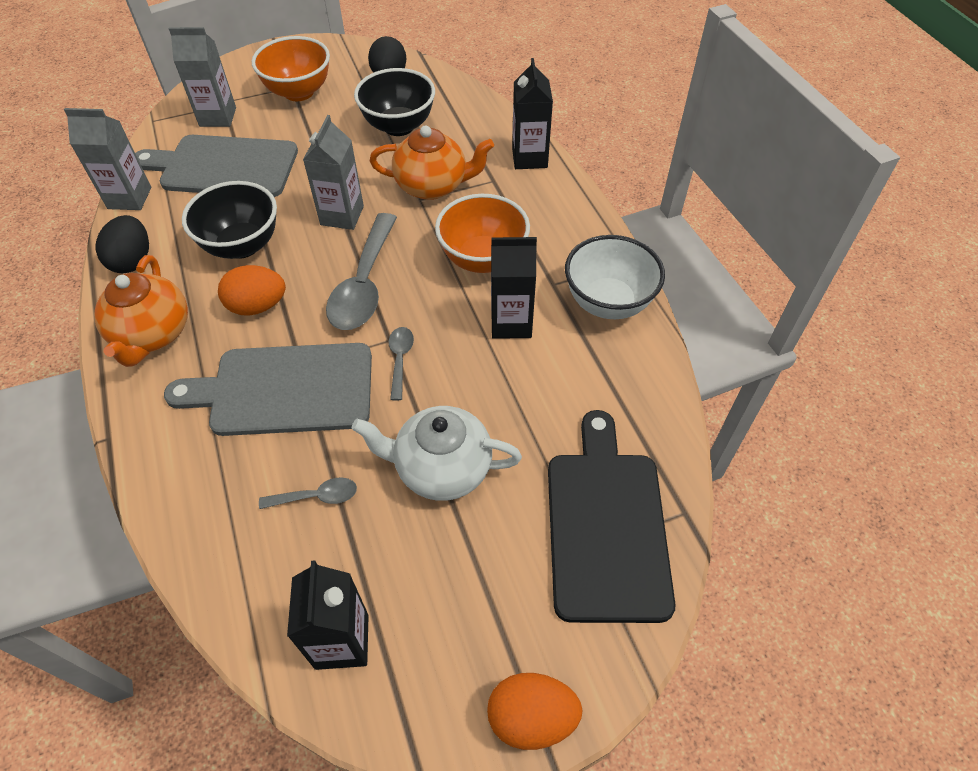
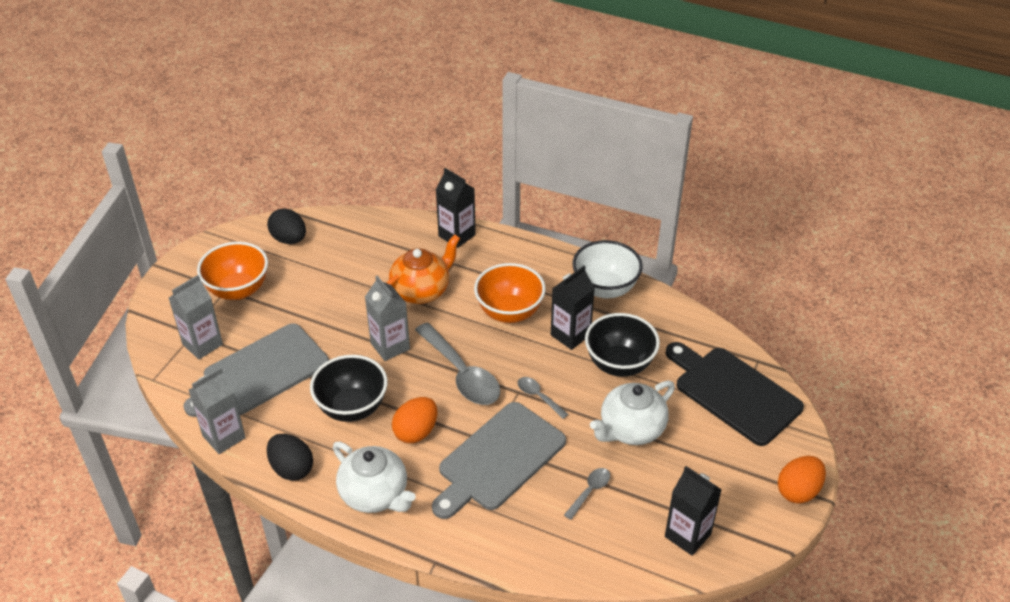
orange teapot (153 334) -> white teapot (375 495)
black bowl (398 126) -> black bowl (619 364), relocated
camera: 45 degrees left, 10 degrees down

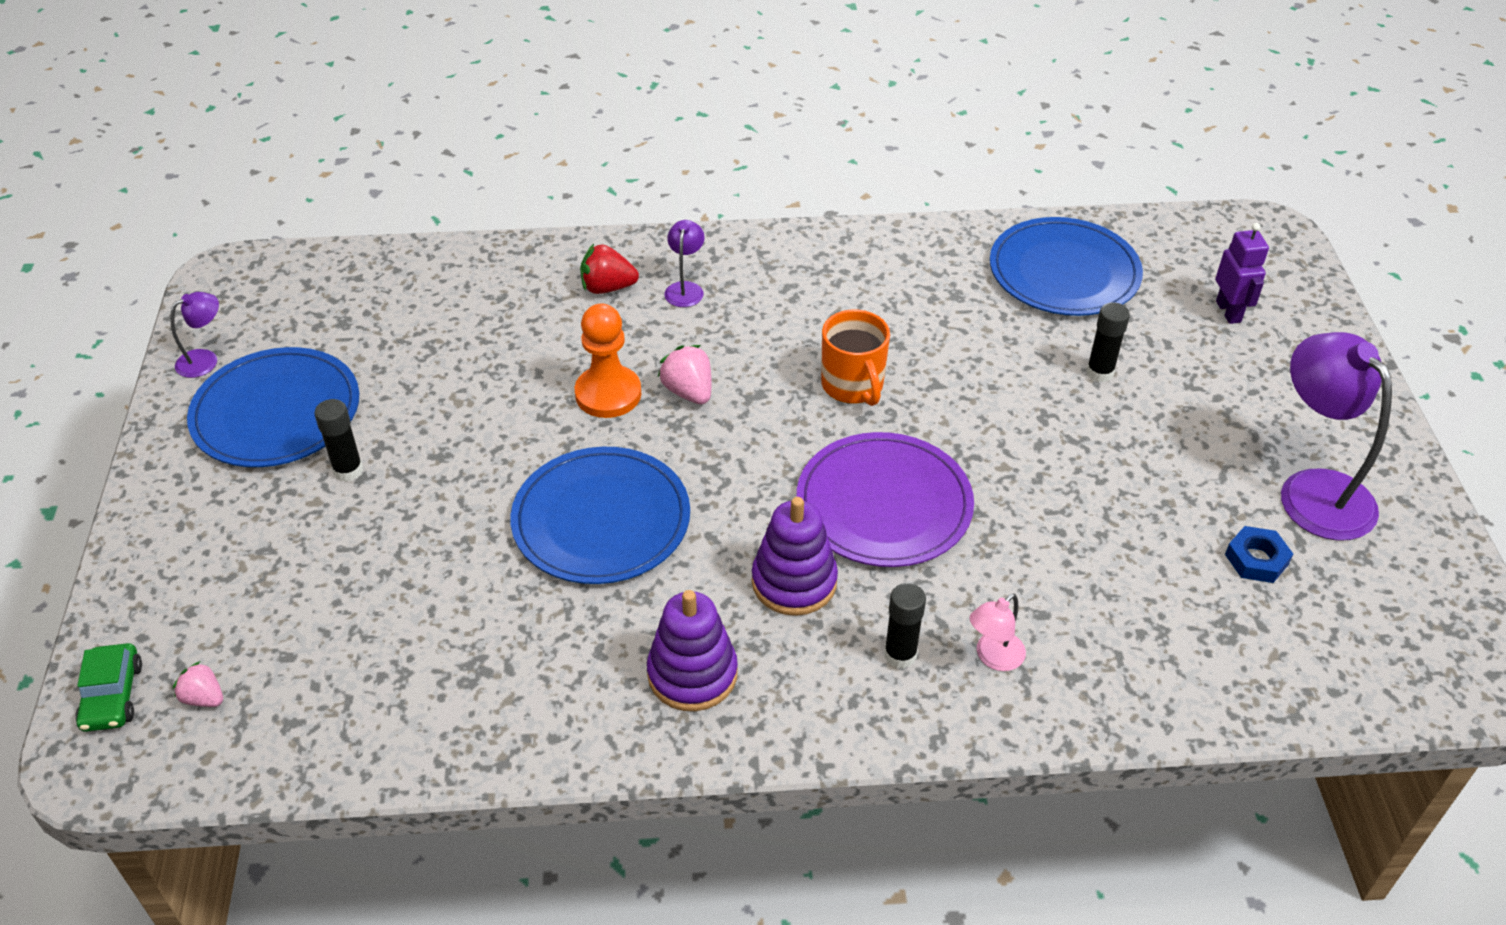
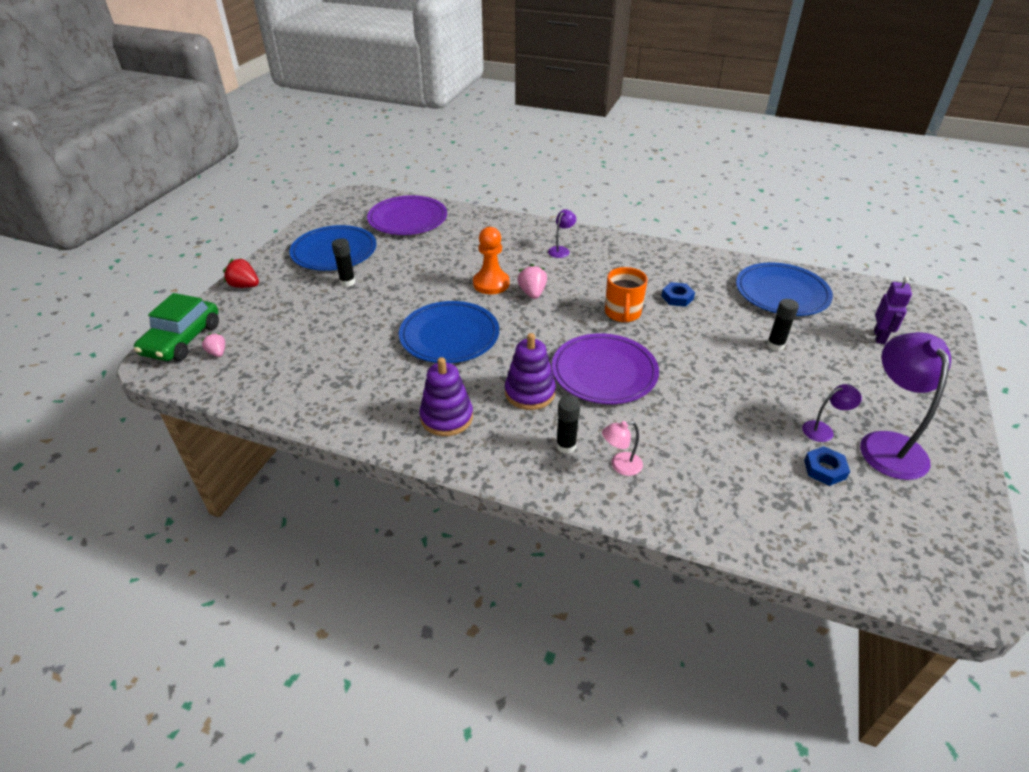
green car (112 696) -> green car (182 340), x1.74
purple lamp (205 360) -> purple lamp (823 430), relocated
red strawberry (607 288) -> red strawberry (244 286), relocated
none -> purple plate (408 219)
none -> blue nut (677 297)
camera: 25 degrees right, 5 degrees down

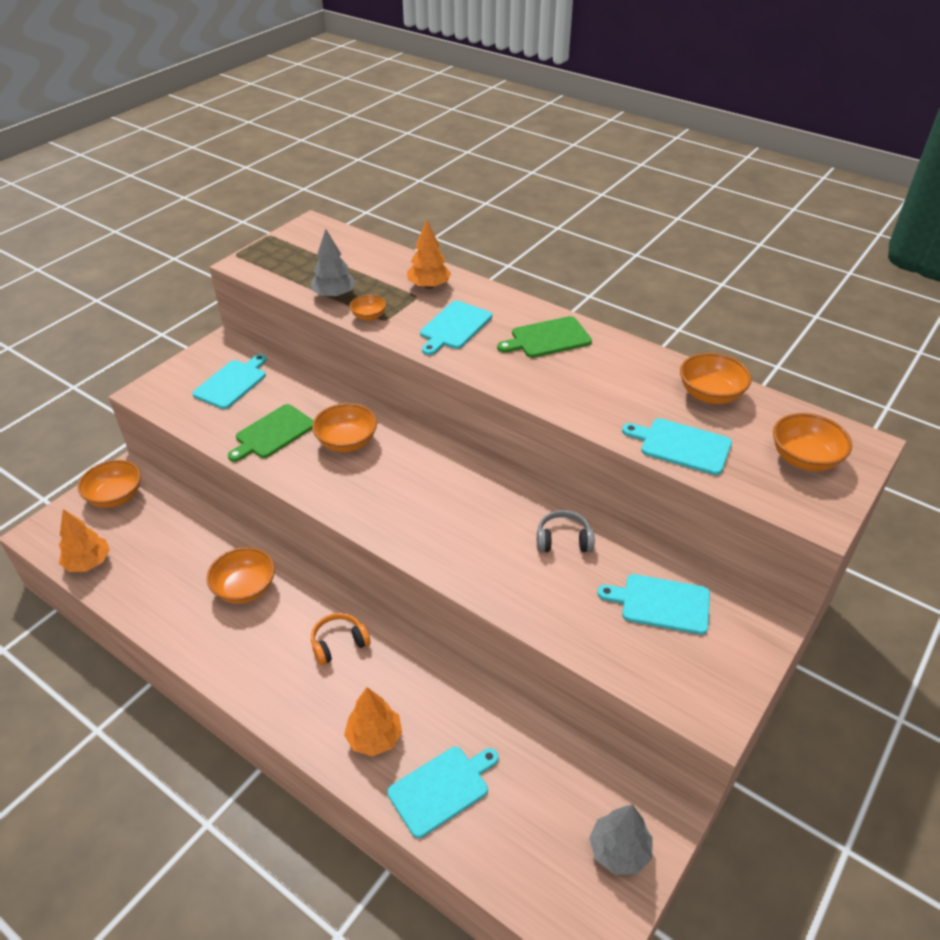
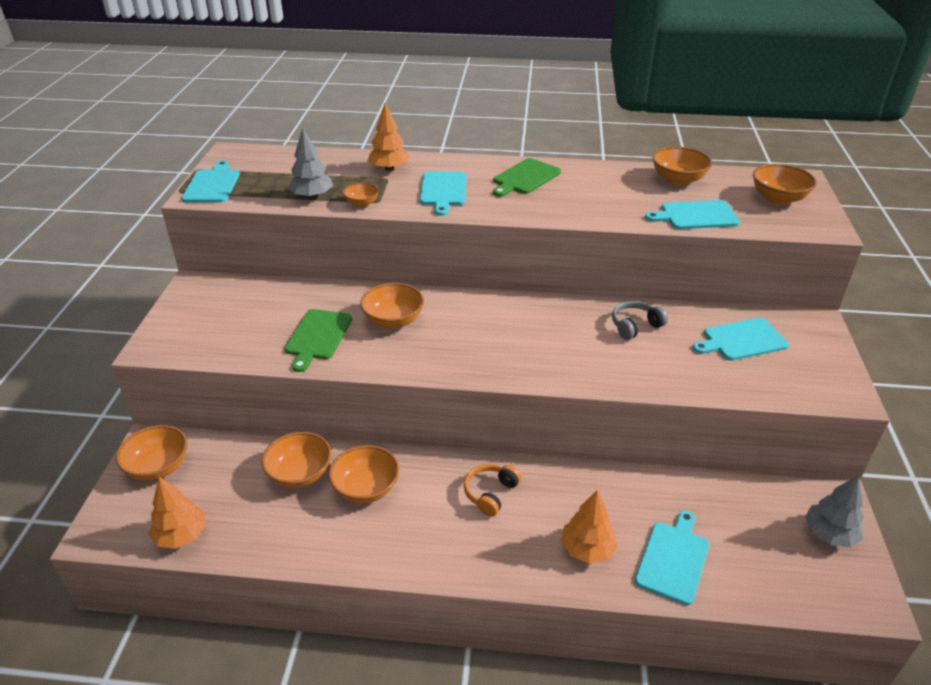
turquoise cutting board (232 383) -> turquoise cutting board (212 185), relocated
none -> orange bowl (300 474)
camera: 30 degrees left, 5 degrees down

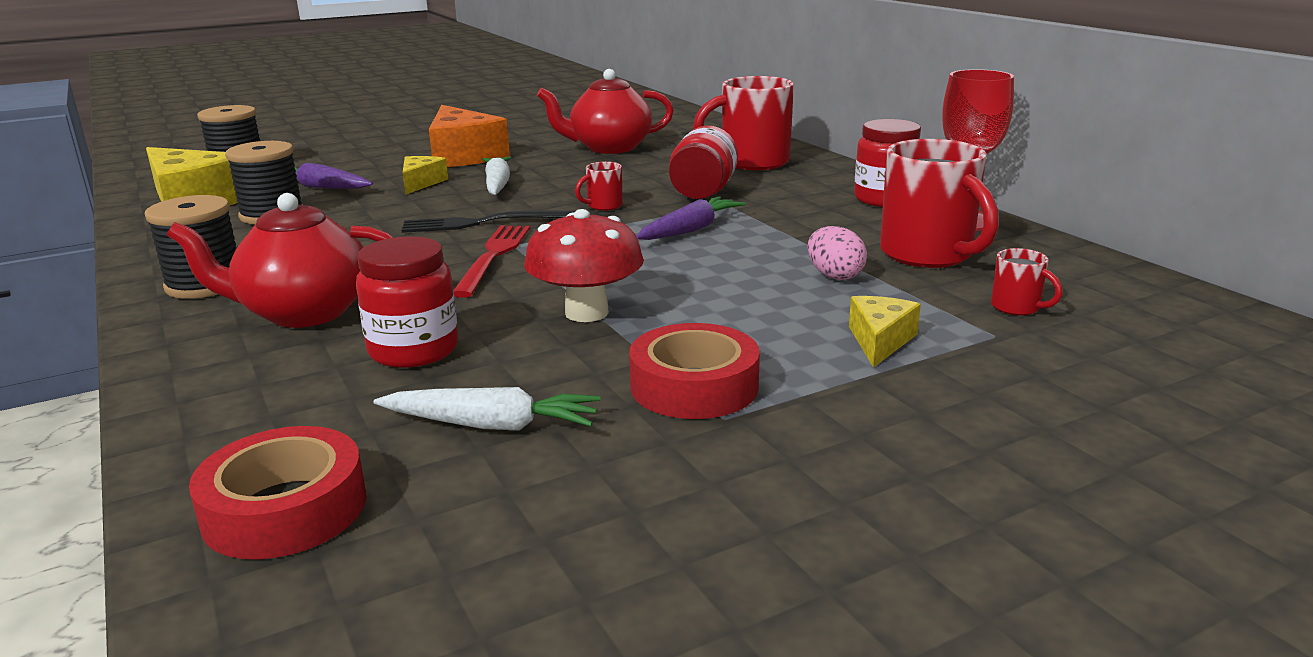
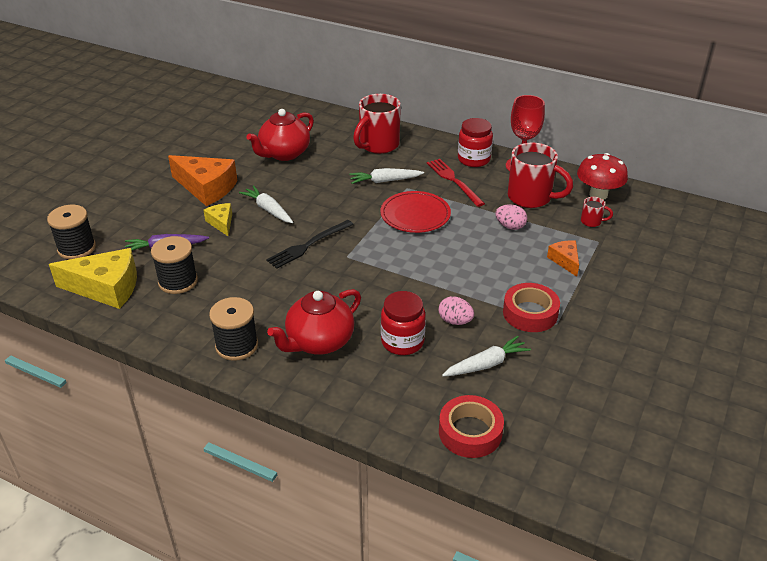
red fork (493 256) -> red fork (454 181), relocated
red mushroom (586 313) -> red mushroom (598 194), relocated
red mug (603 206) -> none
purple carrot (690 230) -> red plate (415 215)
red jar (703 192) -> white carrot (385 181)
yellow cheese (880 341) -> orange cheese (565 261)
none -> pink egg (455 321)
camera: 35 degrees left, 15 degrees up

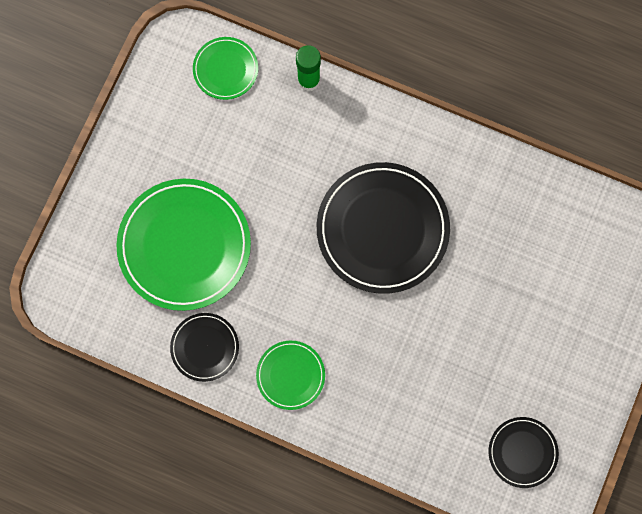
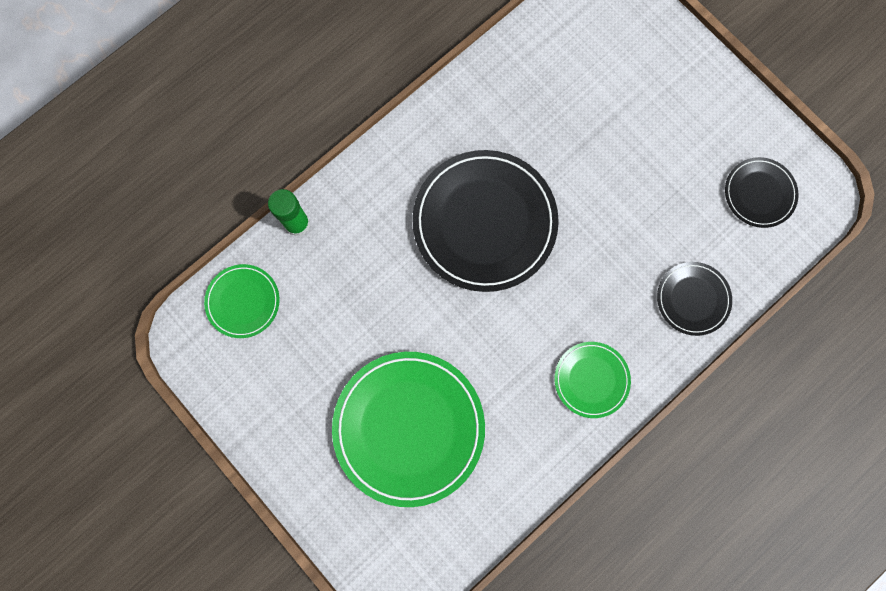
black plate (205 347) -> black plate (692 299), relocated
camera: 65 degrees left, 0 degrees up

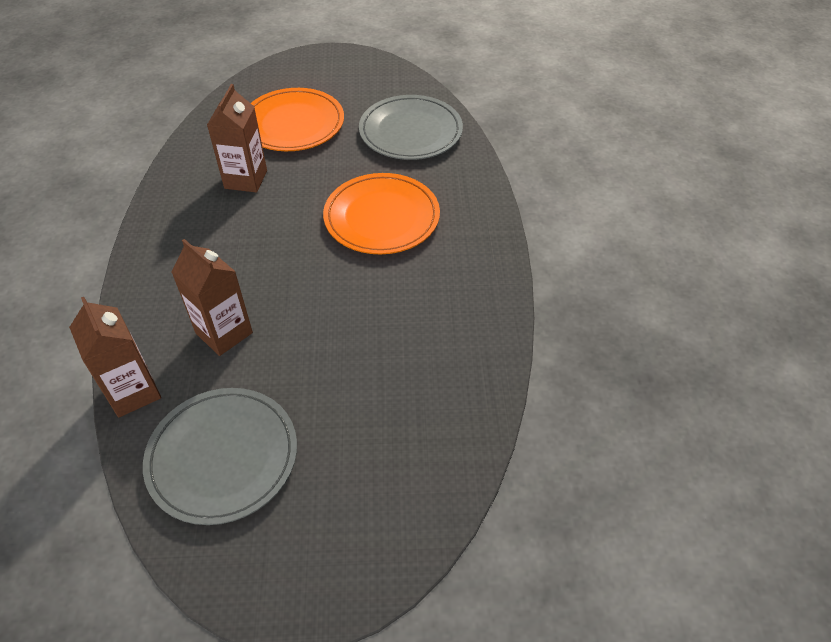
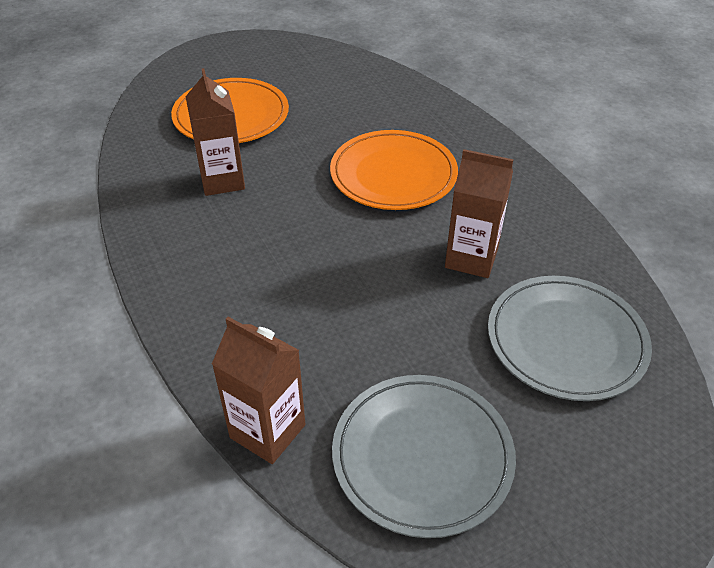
brown carton (224 333) -> brown carton (471 258), relocated
grey plate (410 131) -> grey plate (566 340), relocated
camera: 25 degrees left, 5 degrees down

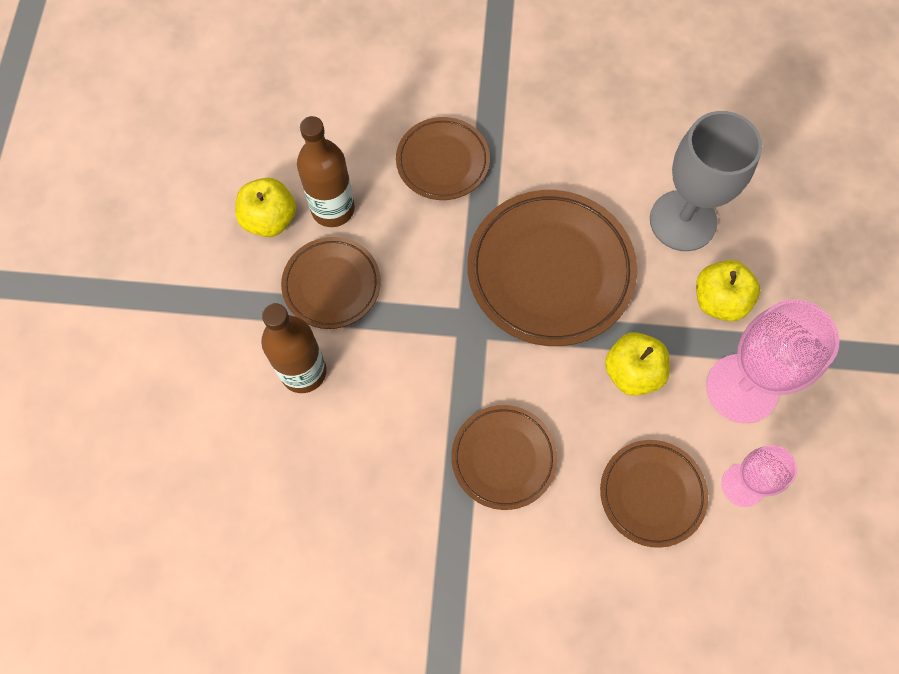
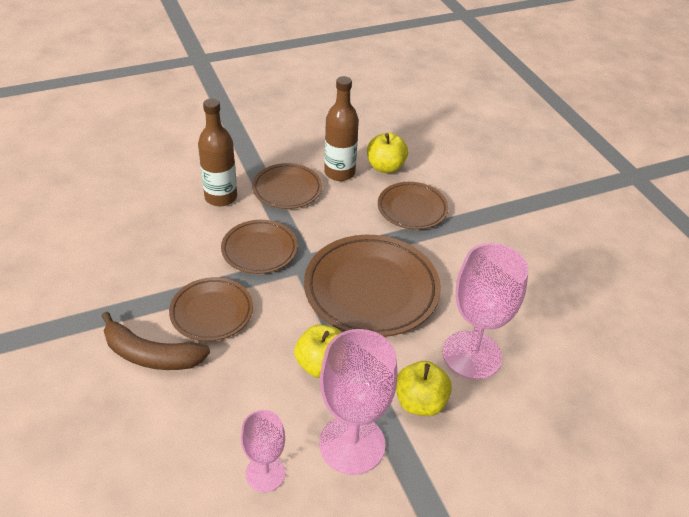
yellow apple (270 219) -> yellow apple (385 167), relocated
brown plate (652 494) -> brown plate (259 250), relocated
grey goblet (683 221) -> pink goblet (472 355)
none -> brown banana (151 355)
camera: 60 degrees right, 25 degrees down

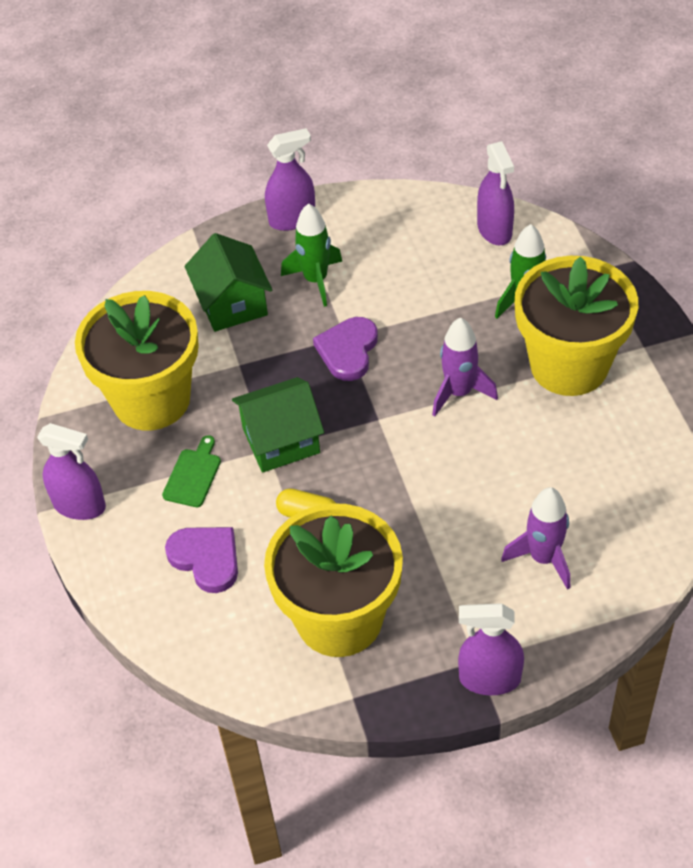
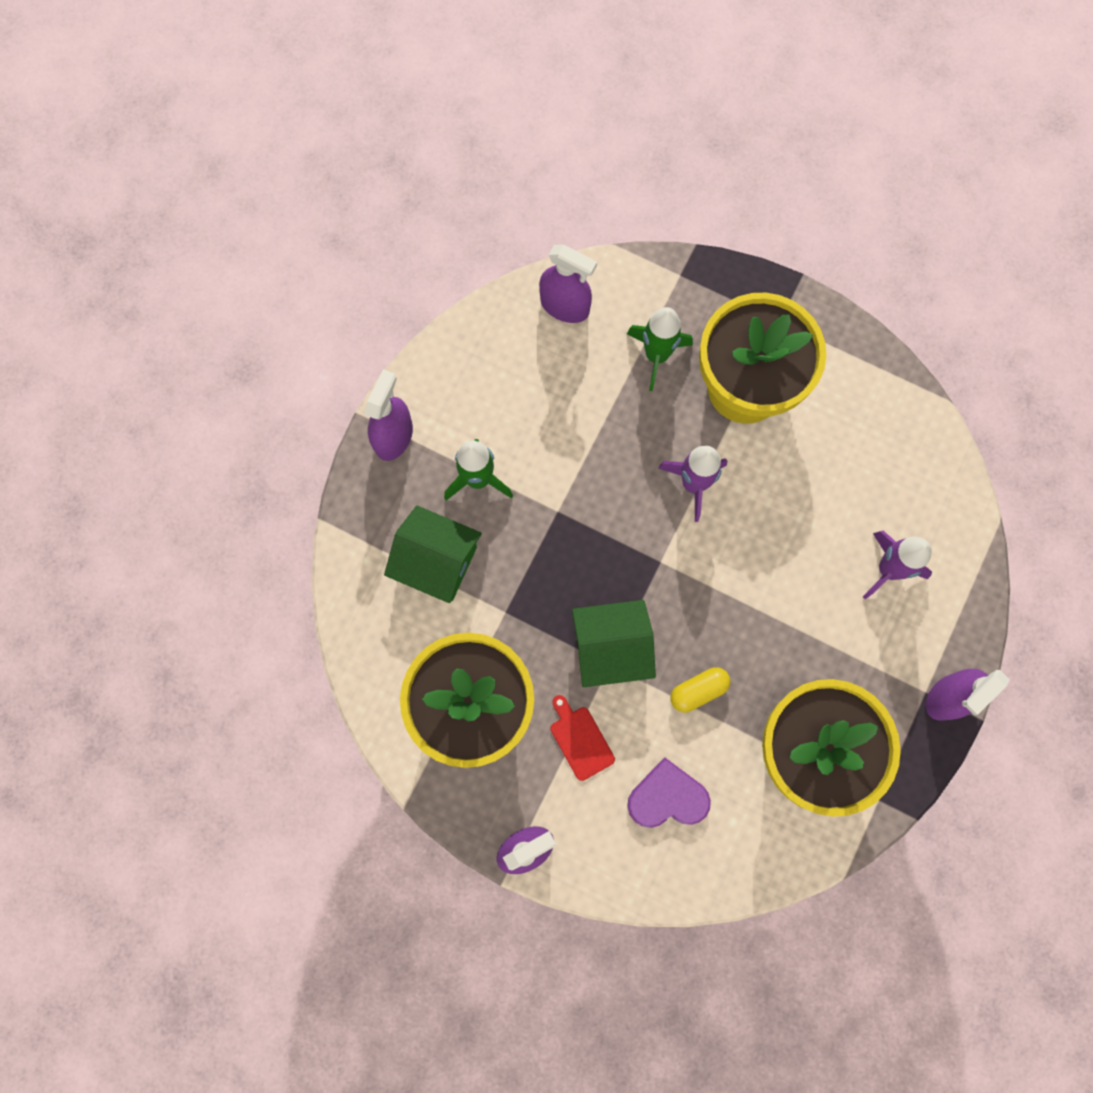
green cutting board (193 475) -> red cutting board (580 740)
green house (281 440) -> green house (611 648), 60 degrees clockwise
purple heart (348 351) -> none
camera: 50 degrees left, 25 degrees up

